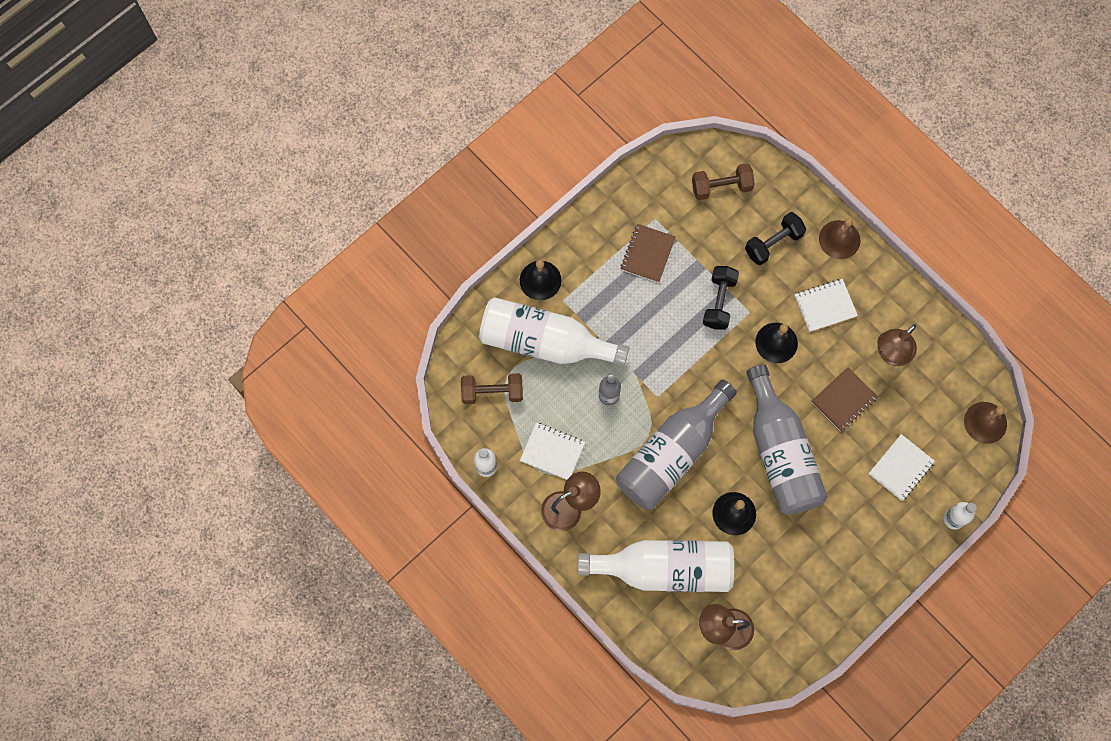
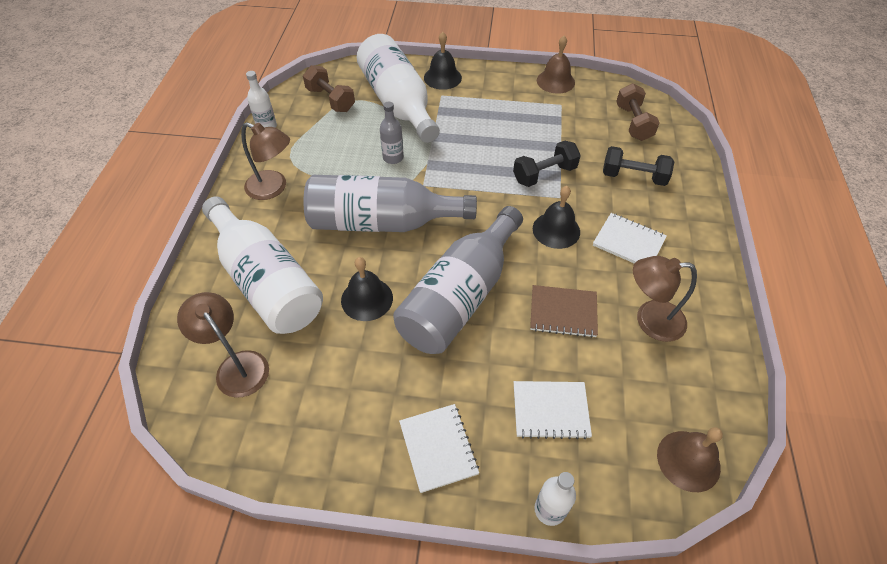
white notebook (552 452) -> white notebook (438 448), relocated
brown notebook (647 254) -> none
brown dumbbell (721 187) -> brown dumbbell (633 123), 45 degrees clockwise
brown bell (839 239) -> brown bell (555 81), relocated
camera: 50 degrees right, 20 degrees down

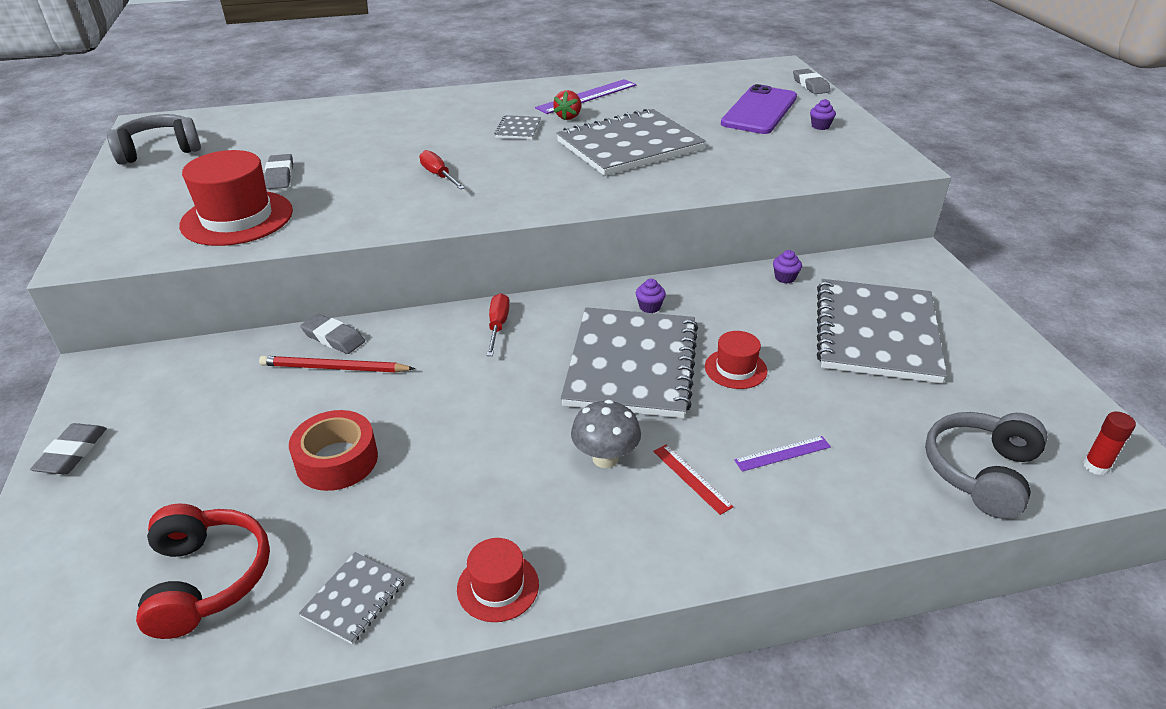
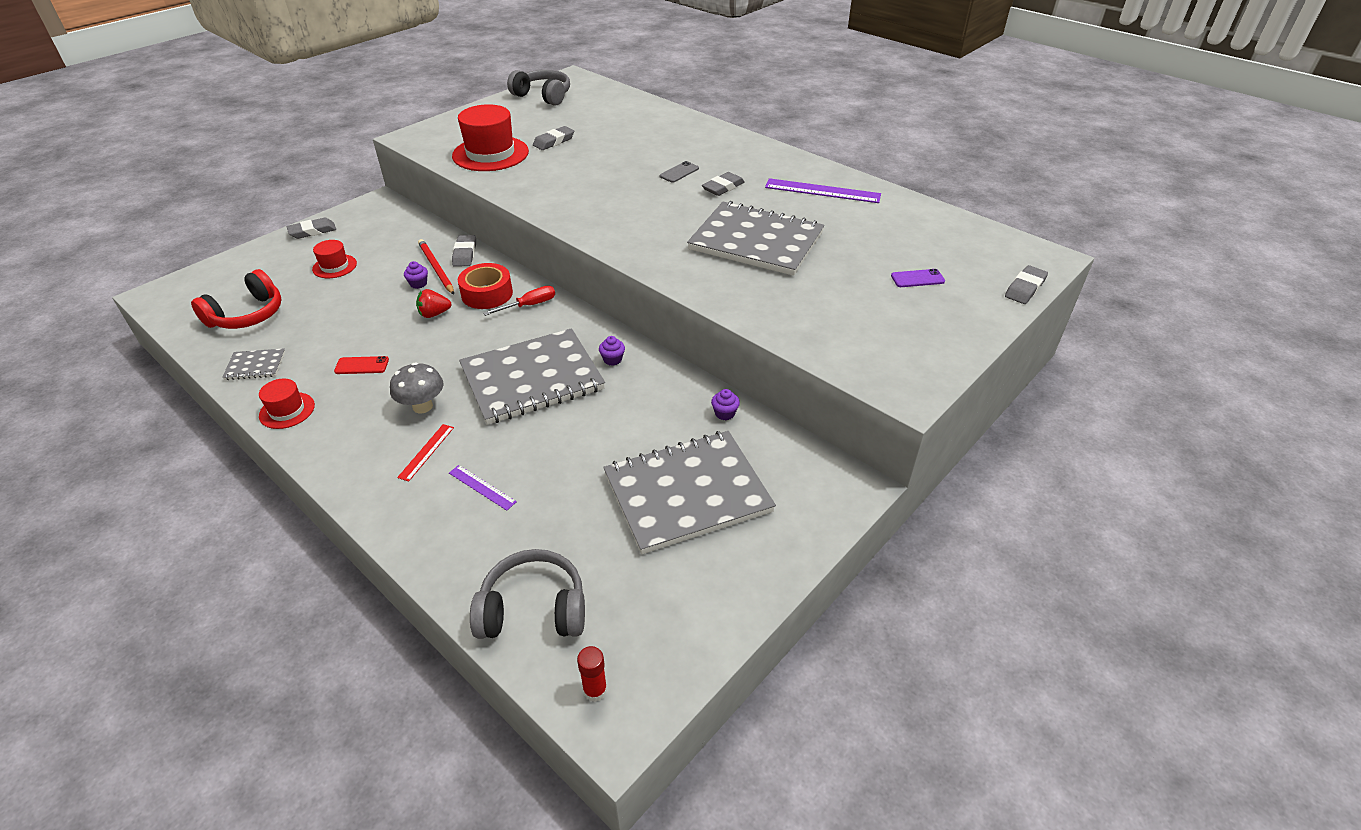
red tape (337 460) -> red tape (487 294), relocated
red screwdriver (439 175) -> none
grey notebook (518 129) -> grey eraser (723 187)
red strawberry (568 117) -> red strawberry (434 314), relocated
red hat (735 369) -> red hat (334 266), relocated
purple phone (759 110) -> purple phone (917 278), x0.43
purple cupcake (820 126) -> purple cupcake (418 284), relocated
none -> red phone (362 365)
none -> grey phone (679 172)
camera: 55 degrees right, 5 degrees up

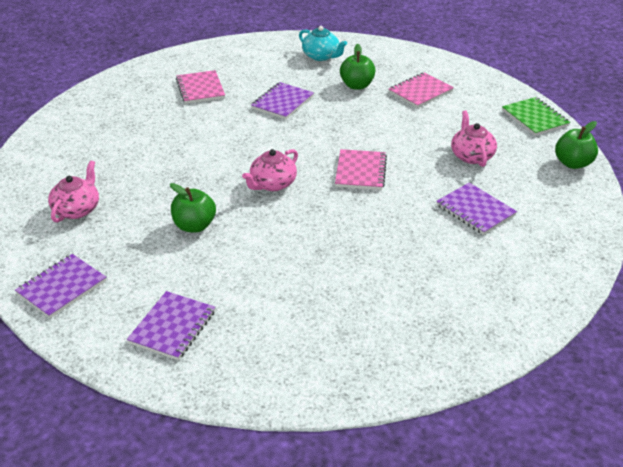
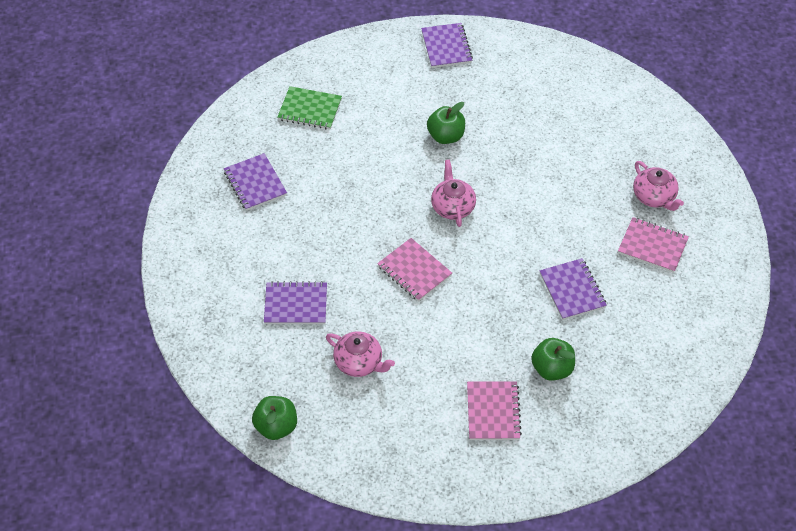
pink teapot (77 209) -> pink teapot (654 197), relocated
purple notebook (172 327) -> purple notebook (255 183), relocated
turquoise teapot (321 56) -> none
green notebook (535 118) -> green notebook (310 109), relocated
camera: 130 degrees right, 15 degrees up

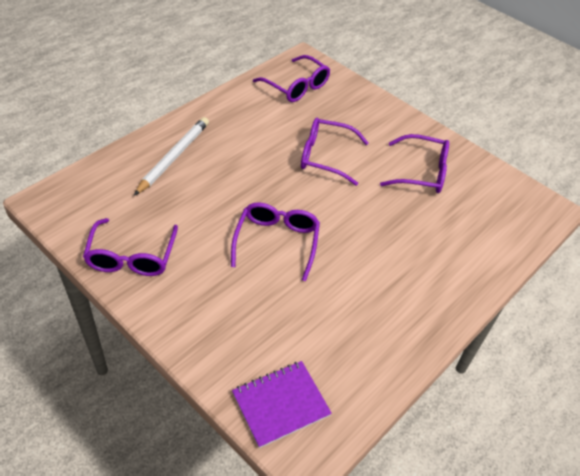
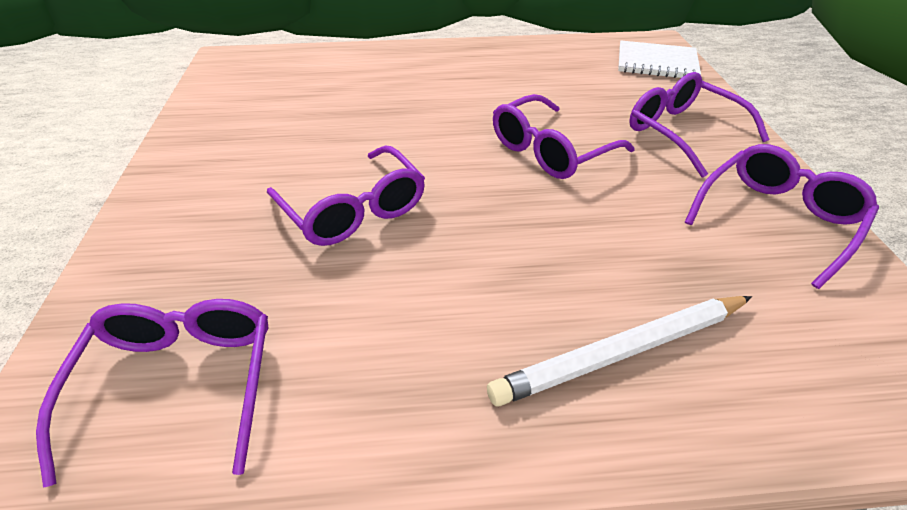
purple notebook (281 404) -> white notebook (656 63)
purple glasses (422 172) -> purple glasses (682 132), relocated
camera: 135 degrees left, 5 degrees down

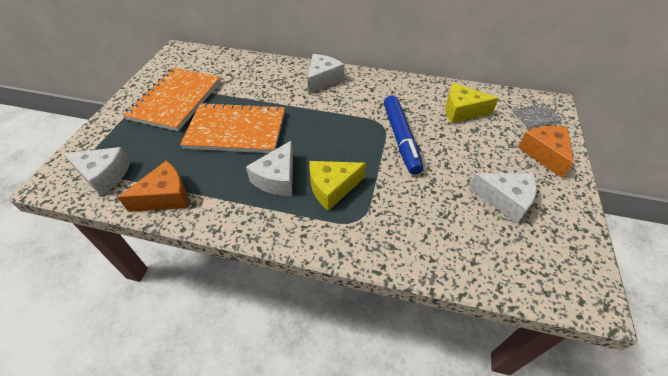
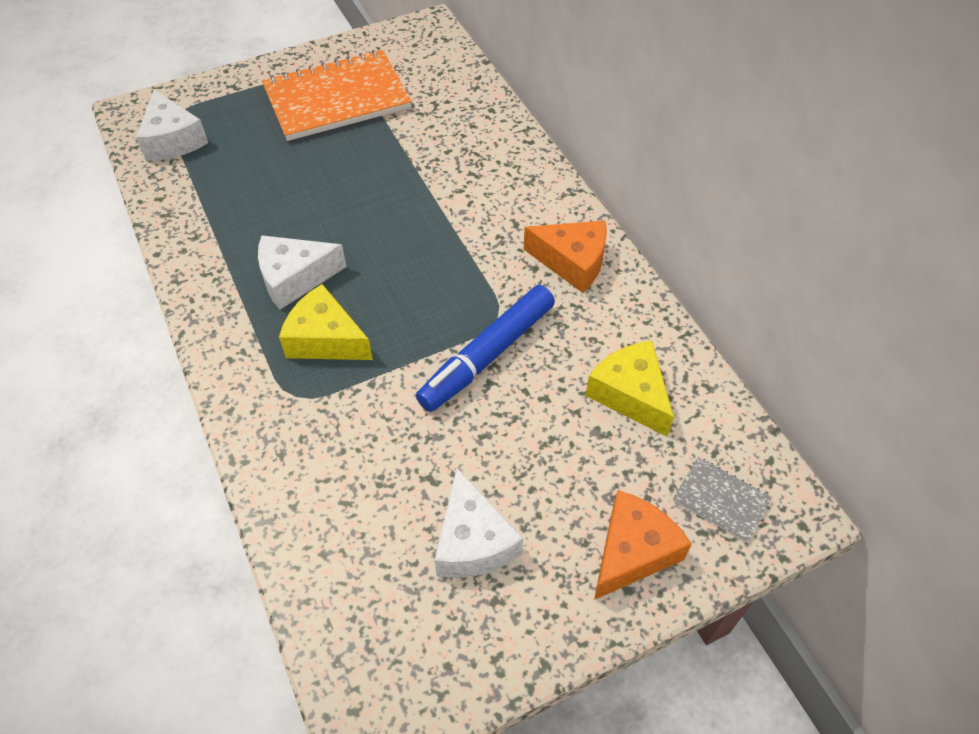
orange cheese (165 196) -> orange cheese (572 262), relocated
orange notebook (236 130) -> none
white cheese (322 79) -> none
camera: 50 degrees right, 5 degrees up

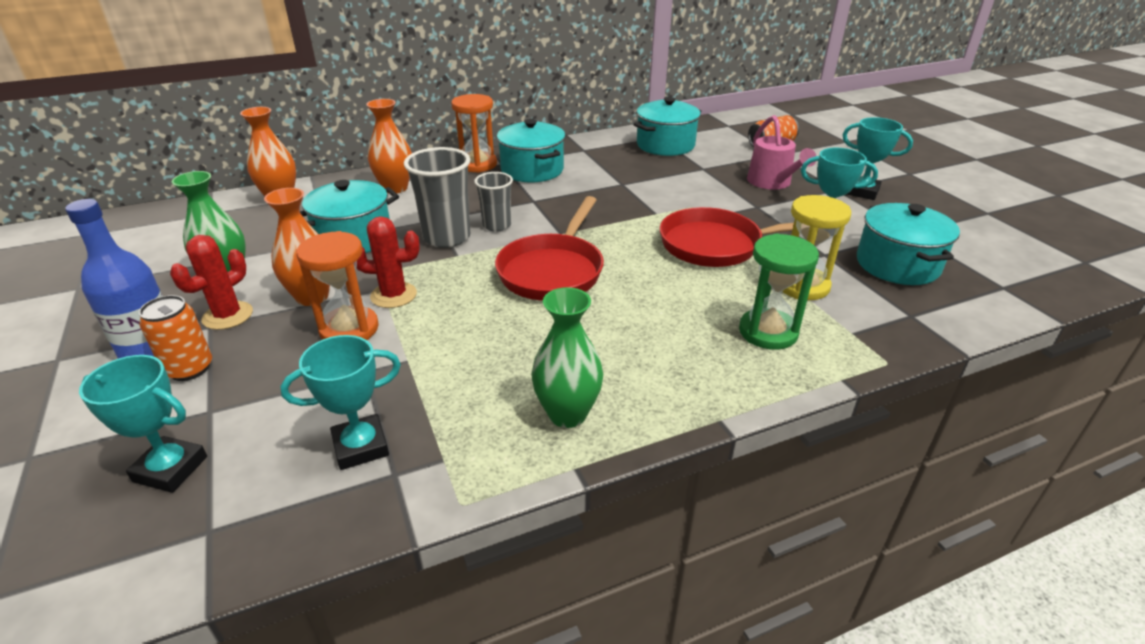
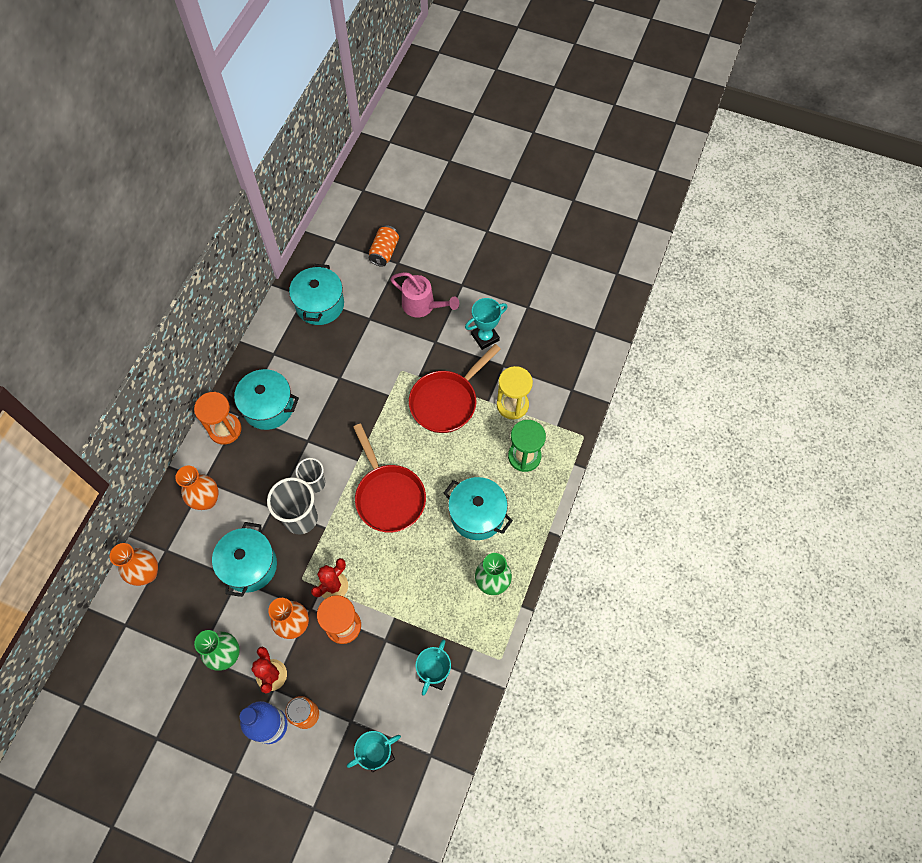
turquoise trophy (862 192) -> none
turquoise pot (897 265) -> turquoise pot (477 514), relocated
camera: 45 degrees left, 30 degrees up

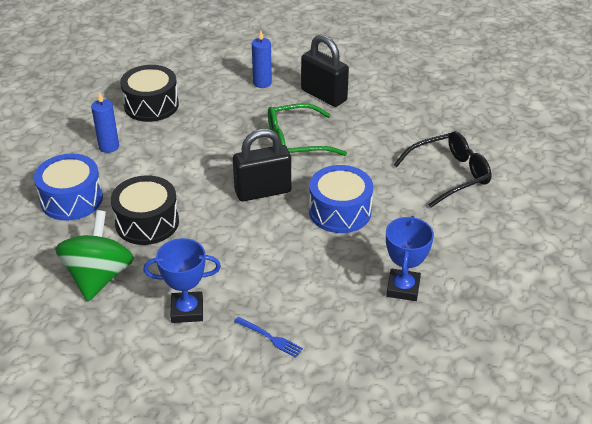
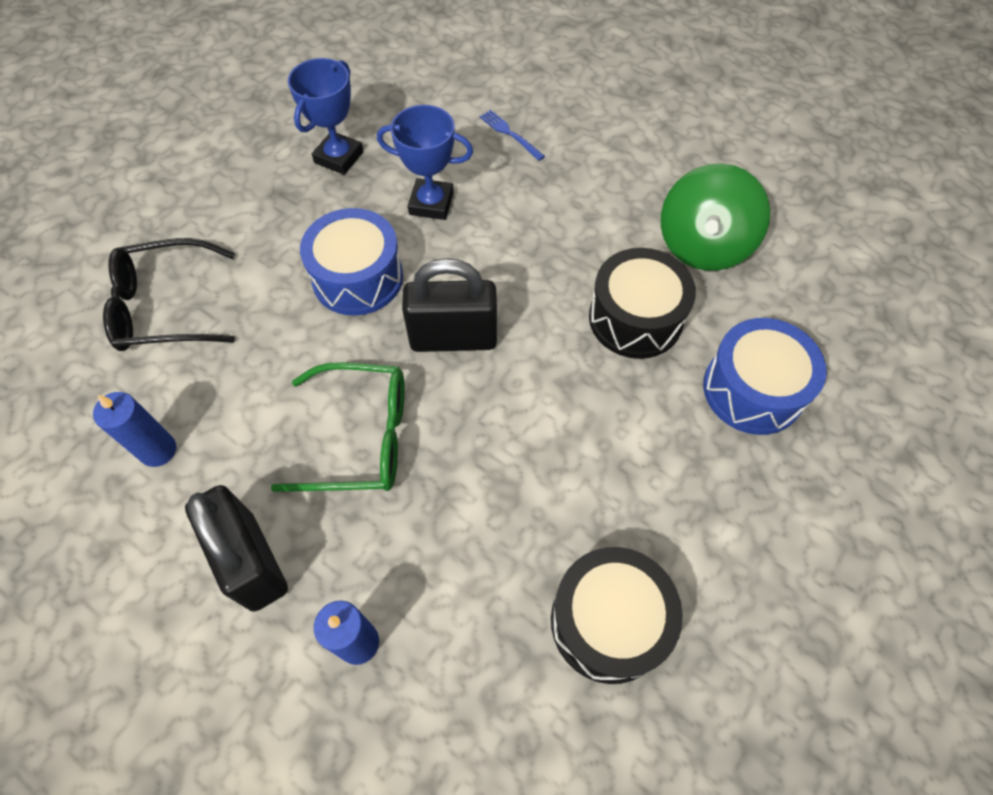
blue candle (109 146) -> blue candle (158 450), relocated
blue trophy (187 310) -> blue trophy (431 203), relocated
camera: 165 degrees left, 20 degrees up

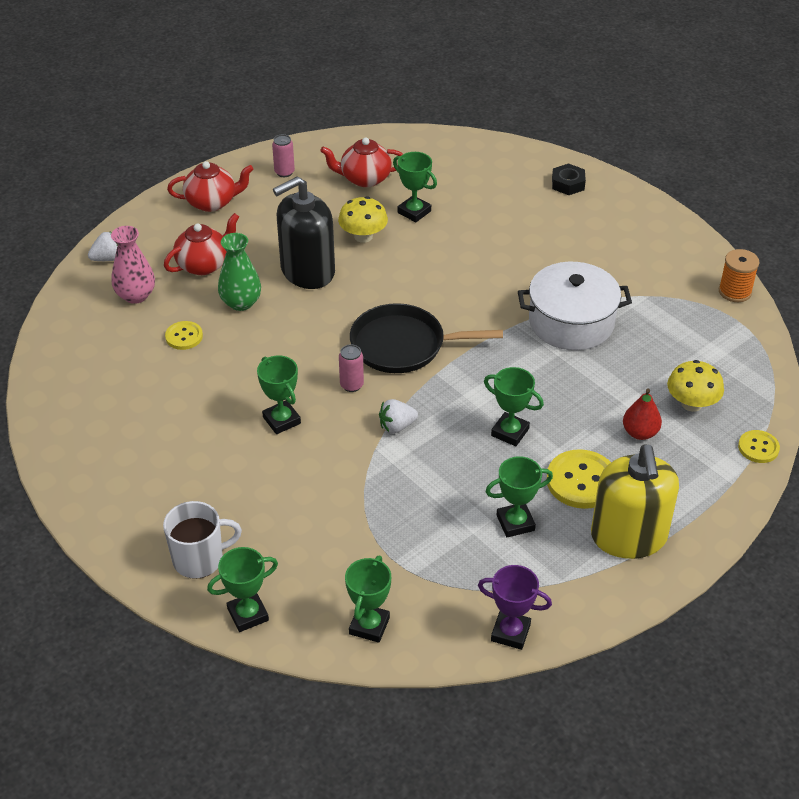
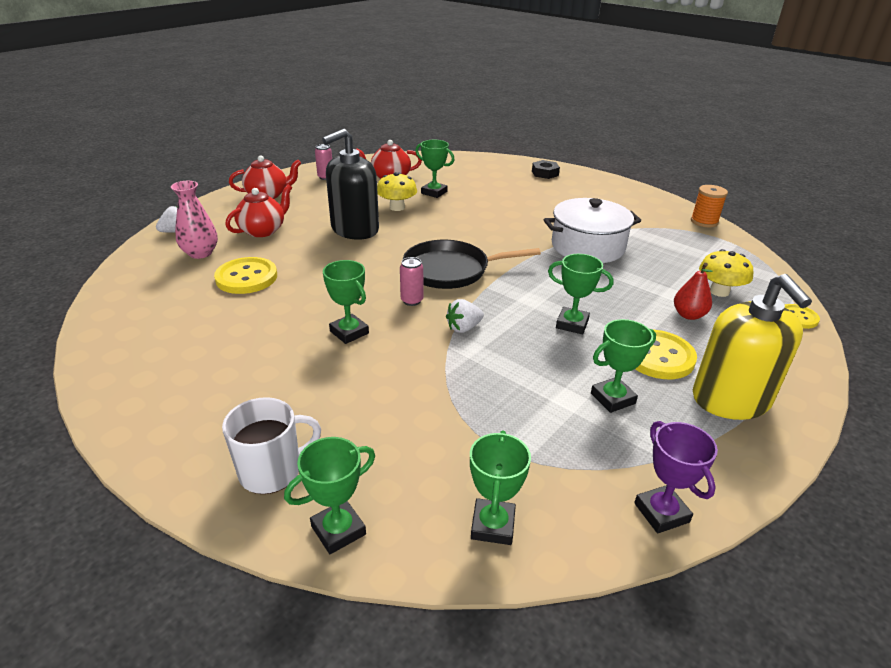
yellow button (184 336) -> yellow button (246 277), x1.72
green vase (241 302) -> none
purple trophy (510 632) -> purple trophy (661 512), 60 degrees clockwise
camera: 10 degrees left, 10 degrees down

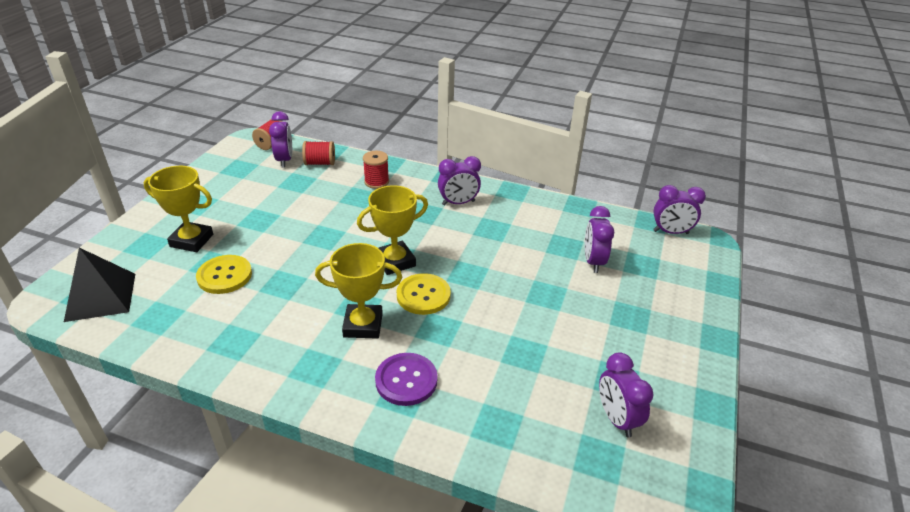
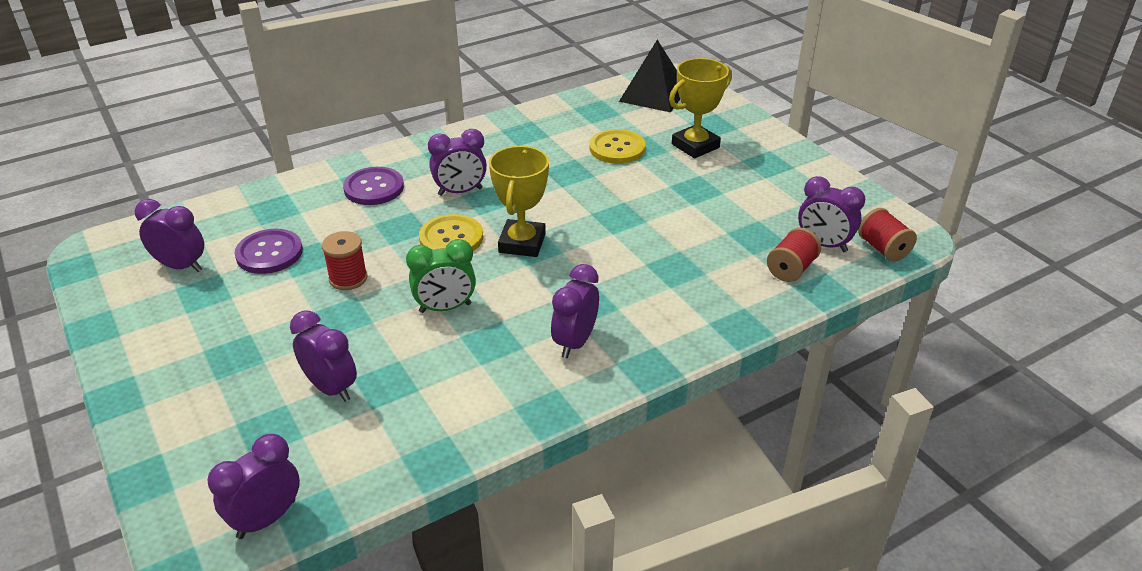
yellow trophy (363 325) -> purple clock (460 191)
red spool (376 182) -> red spool (348 278), relocated
none -> purple button (269 253)
none -> green clock (445 308)
camera: 130 degrees right, 0 degrees up

